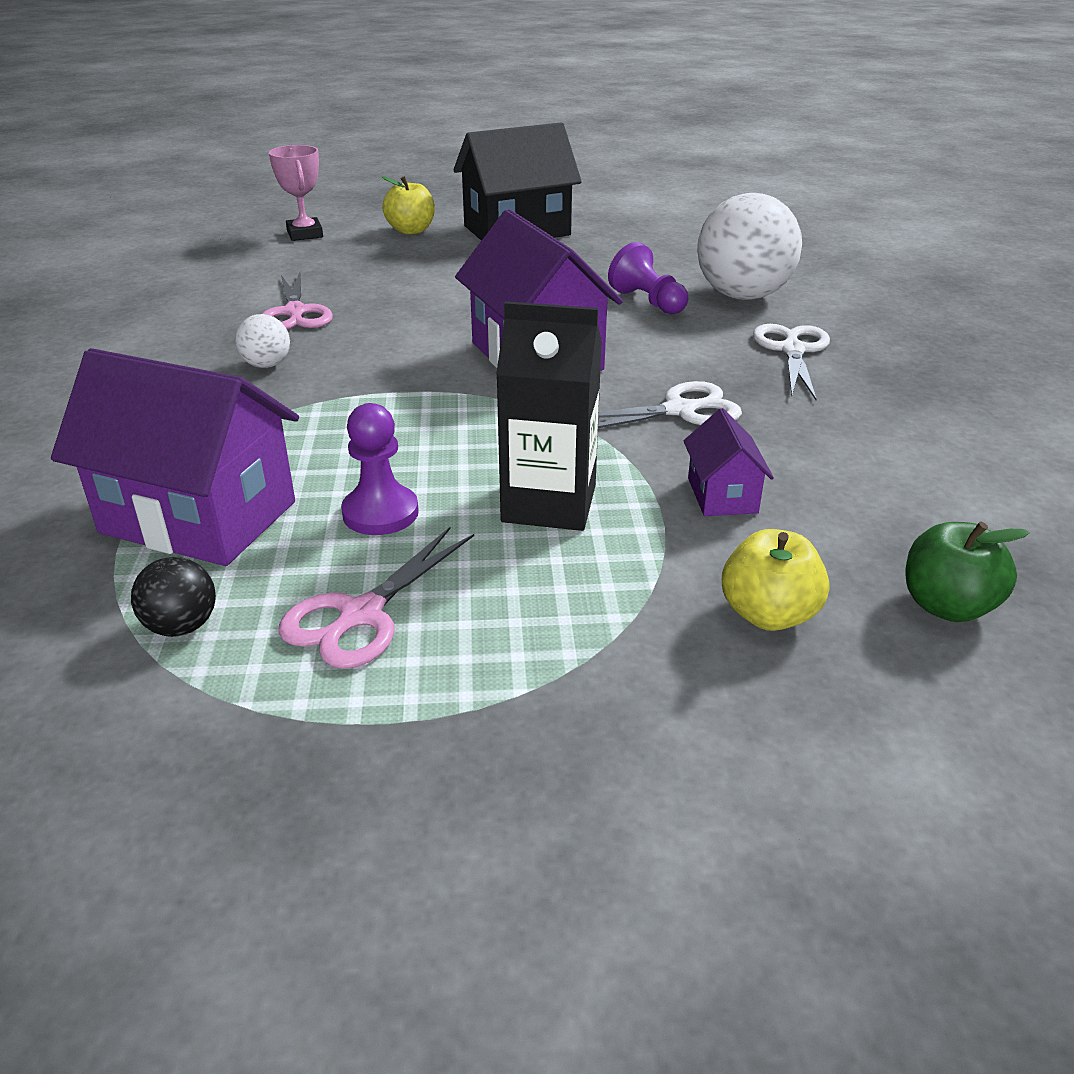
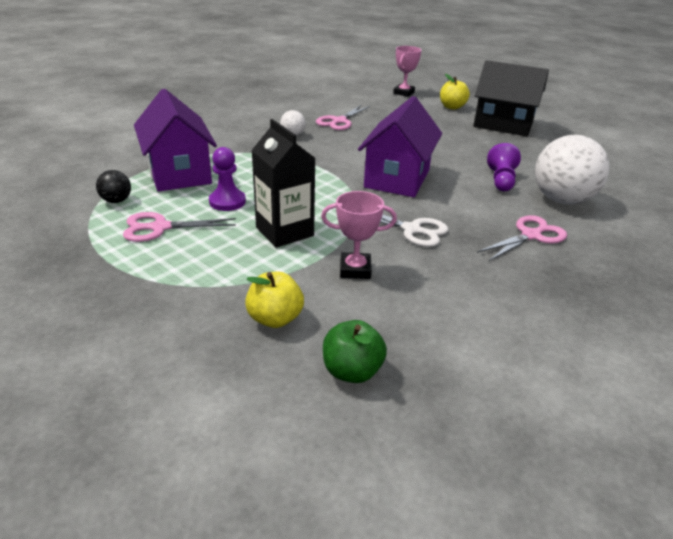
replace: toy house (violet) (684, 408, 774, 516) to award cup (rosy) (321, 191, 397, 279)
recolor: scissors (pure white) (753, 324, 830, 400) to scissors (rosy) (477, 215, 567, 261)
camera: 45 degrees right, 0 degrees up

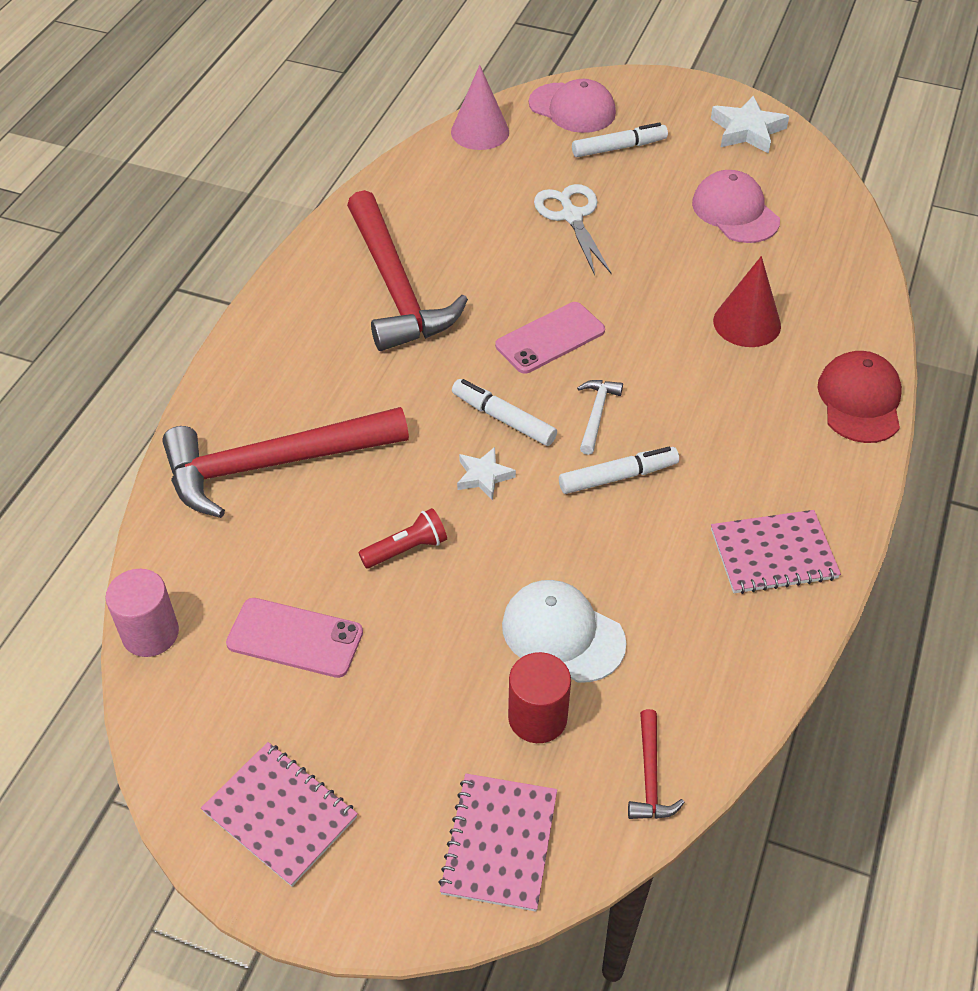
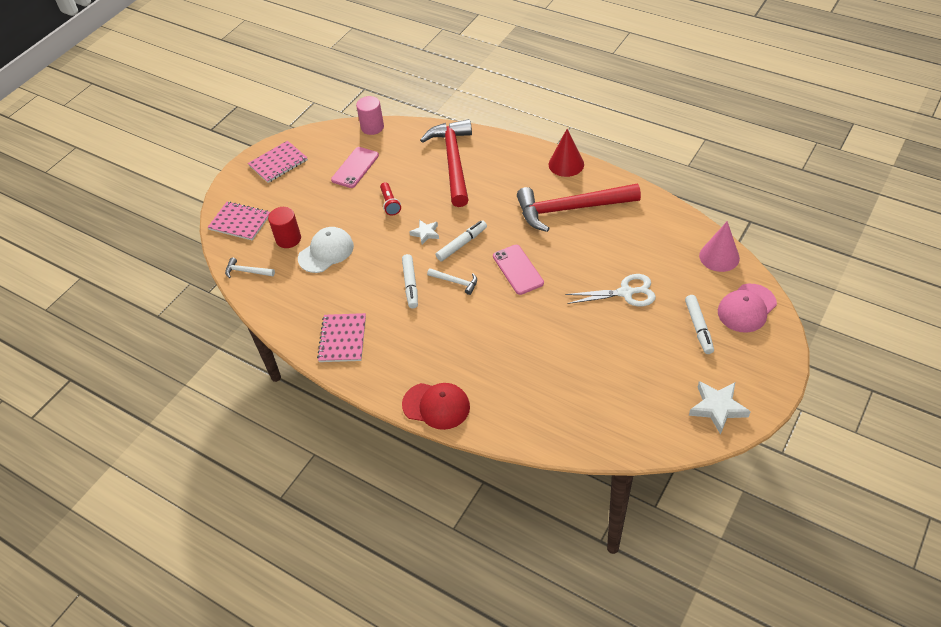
delete: cap (rosy) (692, 170, 780, 243)
move: solid cone (red) (713, 256, 781, 347) to (549, 129, 584, 177)
recolor: hammer (red) (628, 709, 685, 819) to hammer (pure white) (225, 257, 275, 278)
camera: 105 degrees right, 0 degrees up

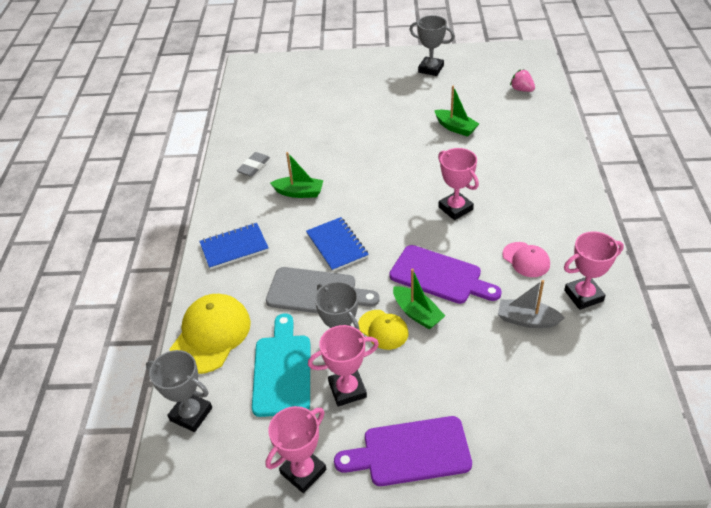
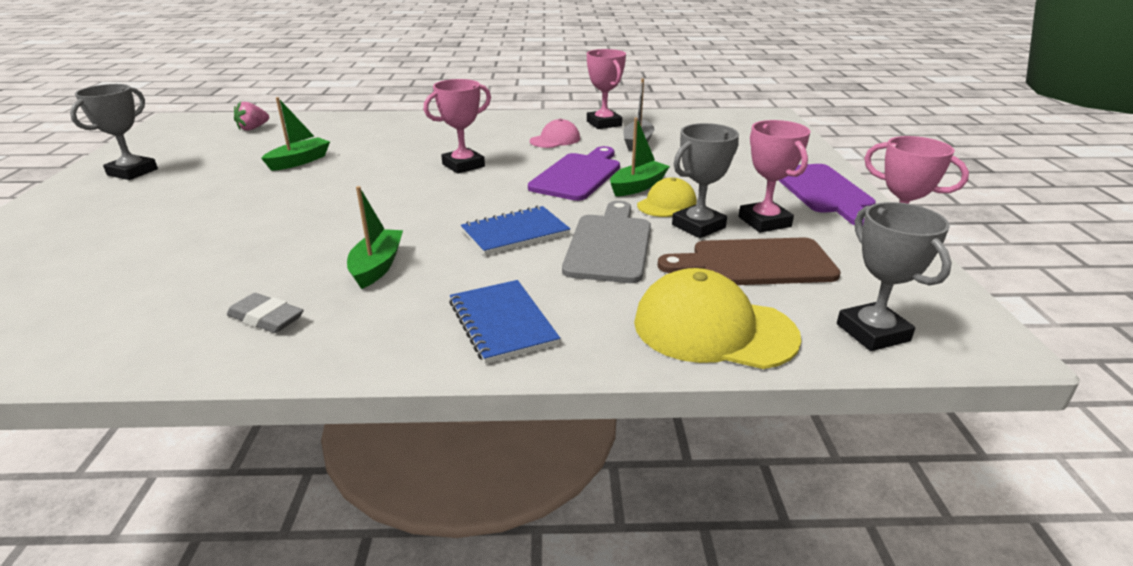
recolor: cutting board (aqua) (252, 313, 310, 417) to cutting board (dark brown) (658, 237, 841, 285)
rotate: award cup (ash-grey) (146, 350, 212, 432) = (837, 202, 952, 351) 45 degrees counterclockwise
camera: 95 degrees left, 15 degrees down

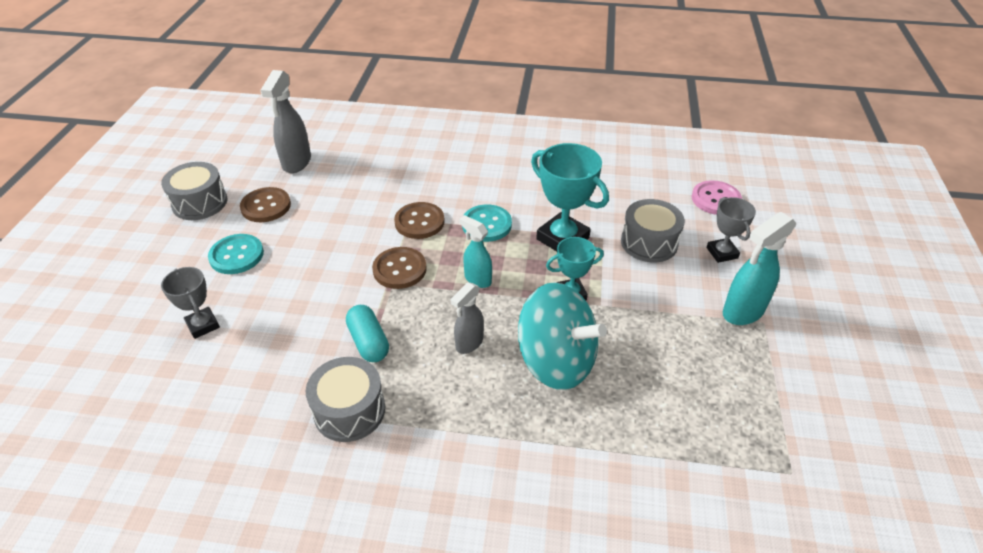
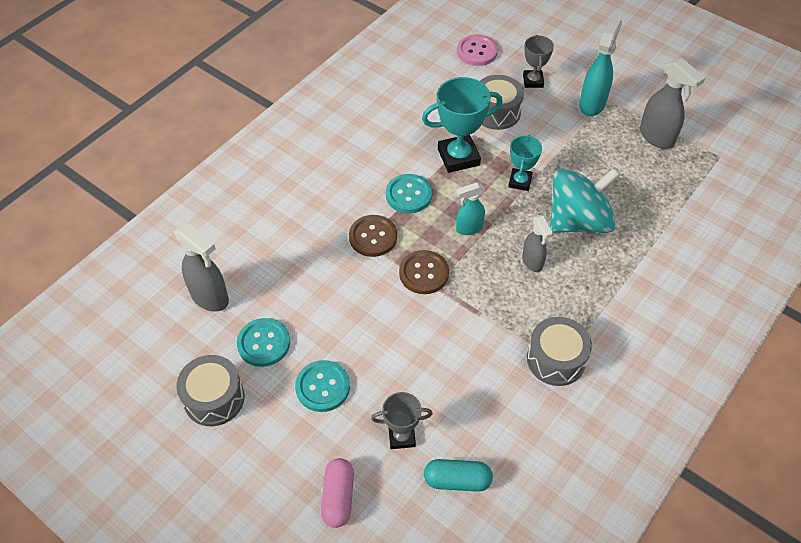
insert: pill shape (rosy) (321, 458, 354, 528); sprayer (ash-grey) (640, 58, 705, 149)
move: pill shape (aqua) (346, 305, 389, 362) to (424, 459, 493, 492)
recolor: sewing button (dark brown) (240, 187, 291, 222) to sewing button (aqua) (237, 318, 290, 367)
rotate: award cup (ash-grey) (707, 197, 756, 263) = (523, 35, 554, 88) 75 degrees clockwise; sprayer (aqua) (723, 212, 797, 325) = (579, 17, 622, 116) 150 degrees counterclockwise
camera: 60 degrees left, 10 degrees up

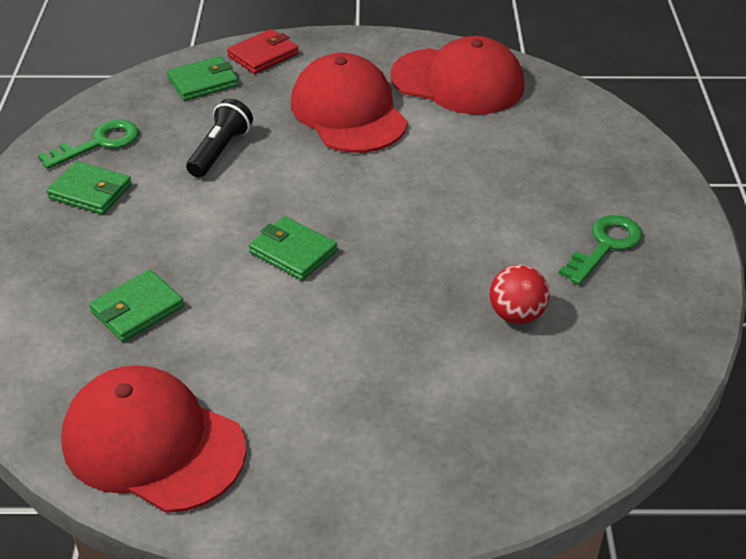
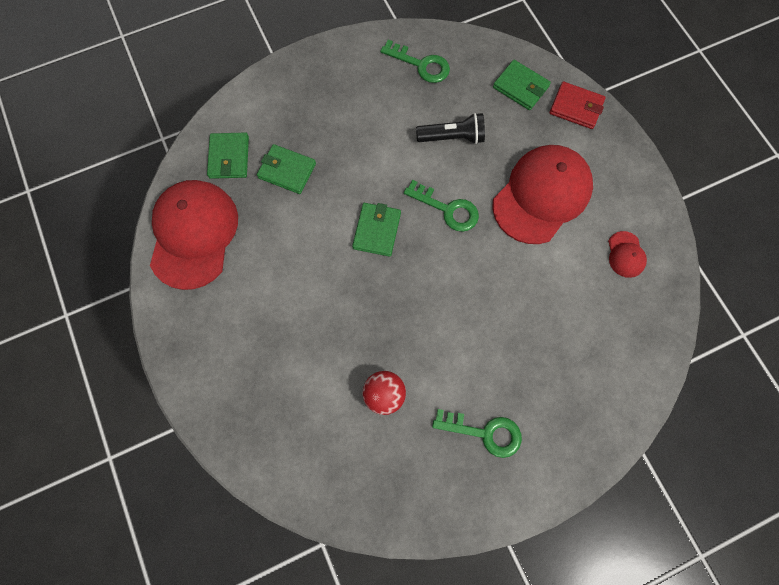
insert: key (emerald) (404, 180, 479, 232)
move: billfold (emerald) (46, 161, 132, 215) to (207, 133, 249, 179)
resize: cap (red) (390, 36, 524, 114) = (608, 231, 647, 278) x0.42
camera: 65 degrees right, 30 degrees up

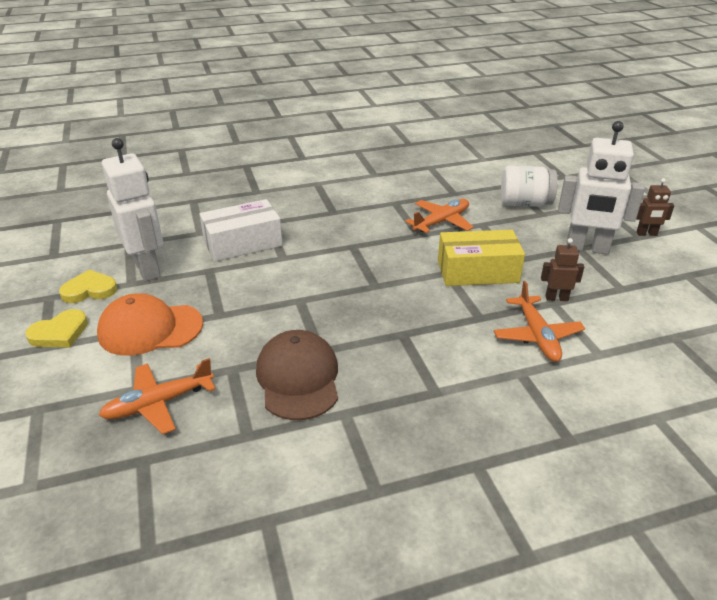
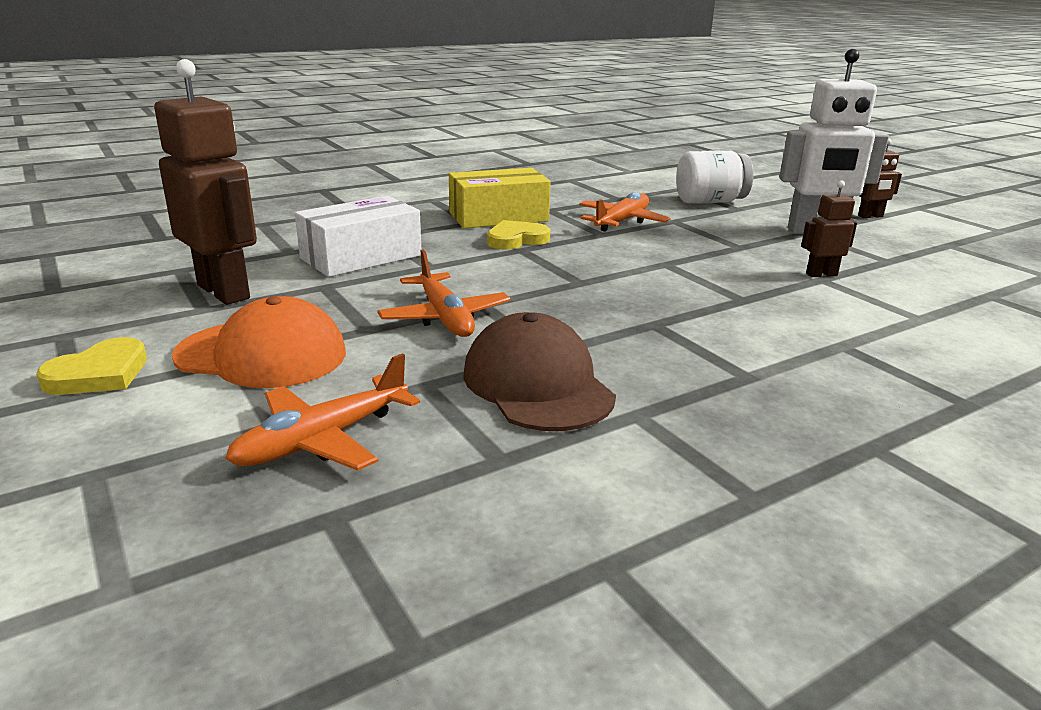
move: heart shape (yellow) (59, 270, 118, 303) to (487, 220, 550, 250); box (yellow) (438, 230, 525, 286) to (449, 168, 551, 228); aeroplane (orange) (494, 281, 585, 362) to (377, 249, 511, 337)
recolor: robot figure (pure white) (102, 138, 163, 281) to robot figure (dark brown) (154, 59, 257, 305)
rotate: cap (orange) (97, 293, 203, 356) = (172, 296, 346, 388) 150 degrees counterclockwise
camera: 15 degrees left, 10 degrees down

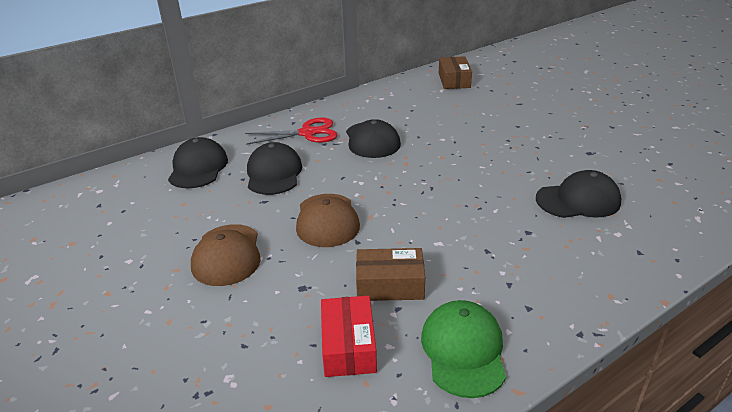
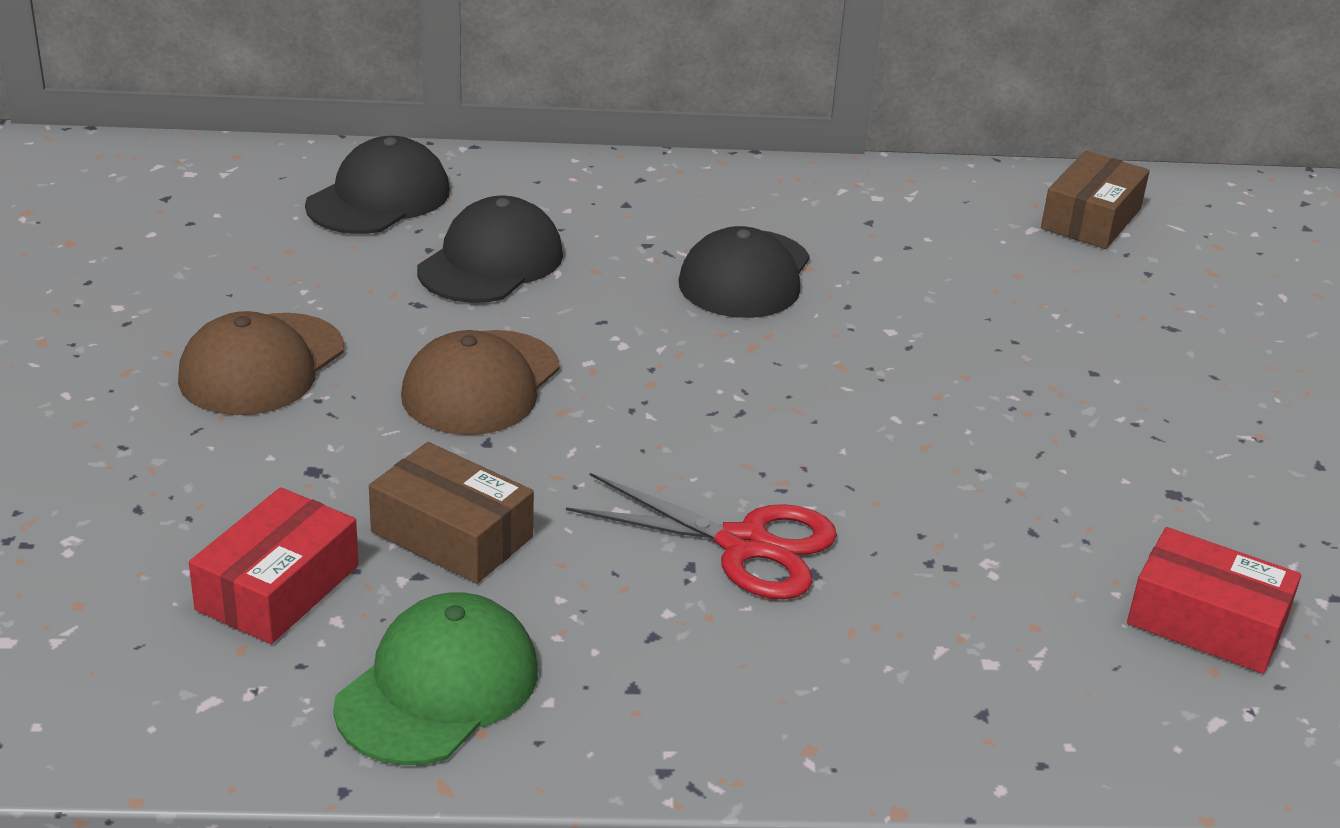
delete: cap (jet-black) (536, 170, 621, 218)
insert: box (red) (1127, 527, 1301, 674)
move: scissors (red) (245, 118, 337, 145) to (566, 473, 837, 599)
camera: 30 degrees right, 0 degrees up

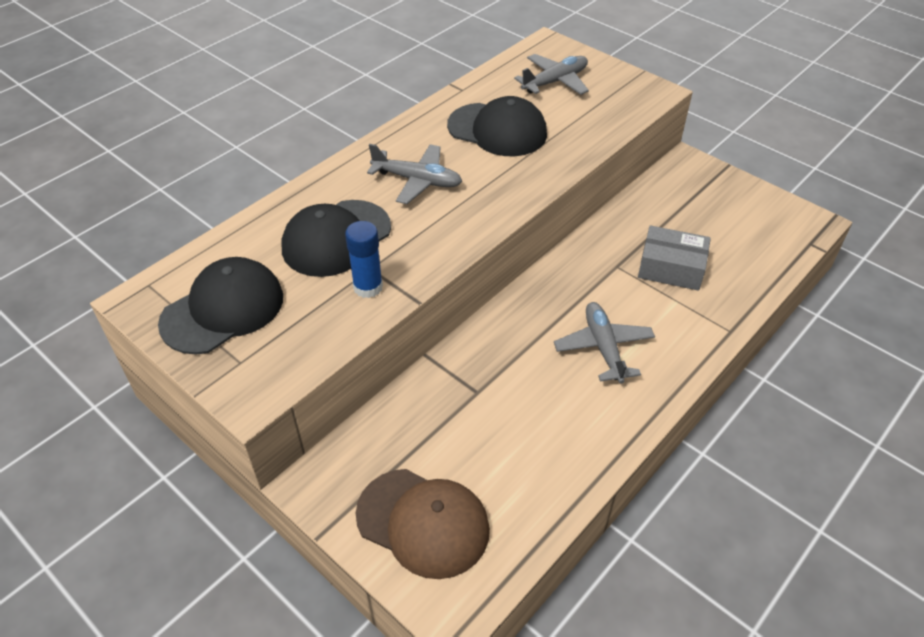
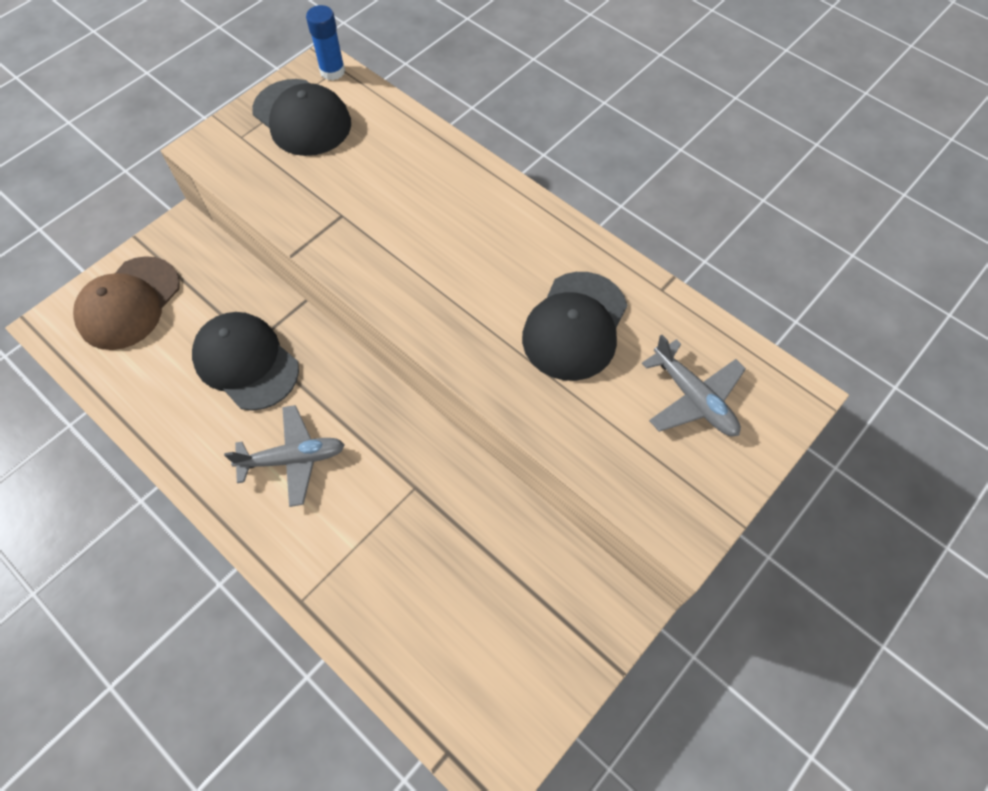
delete: aeroplane (ash-grey) (367, 144, 462, 204); box (ash-grey) (638, 225, 711, 291)
move: cap (jet-black) (281, 200, 391, 277) to (192, 312, 299, 411); glue stick (cobalt) (345, 221, 383, 298) to (306, 5, 345, 80)
camera: 90 degrees right, 15 degrees up

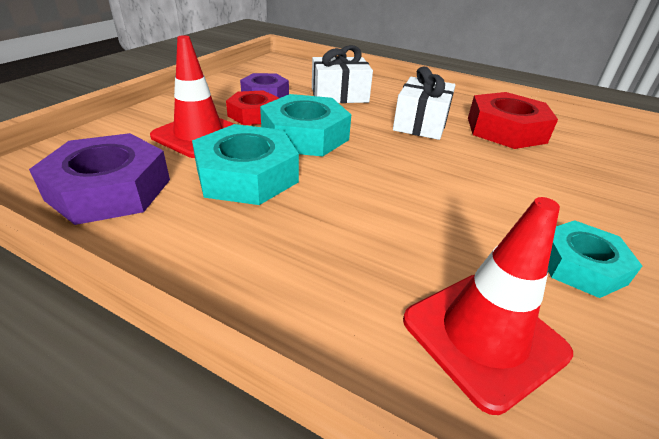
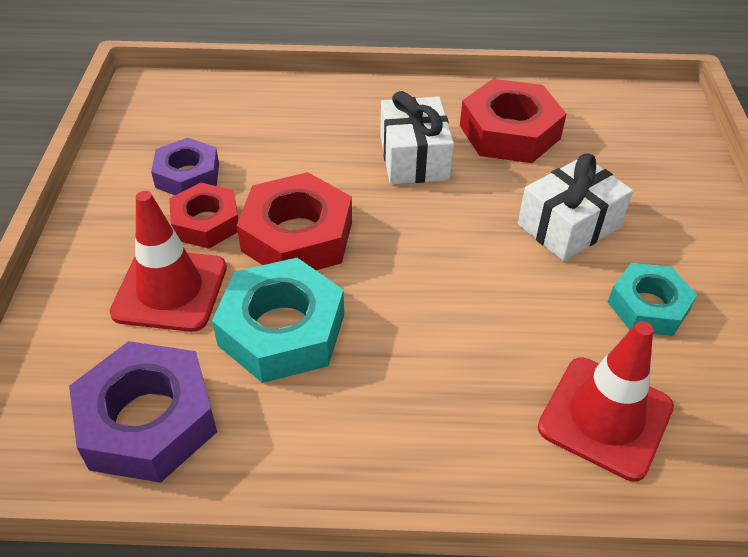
move: gift (pure white) (312, 45, 373, 103) to (518, 153, 633, 261)
recolor: hex nut (aqua) (260, 94, 351, 157) to hex nut (red) (237, 172, 352, 270)
camera: 25 degrees left, 10 degrees up

